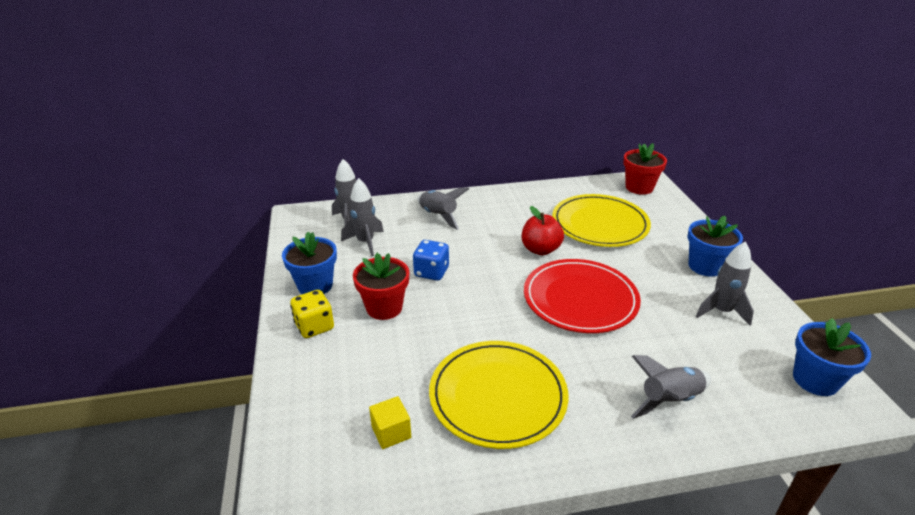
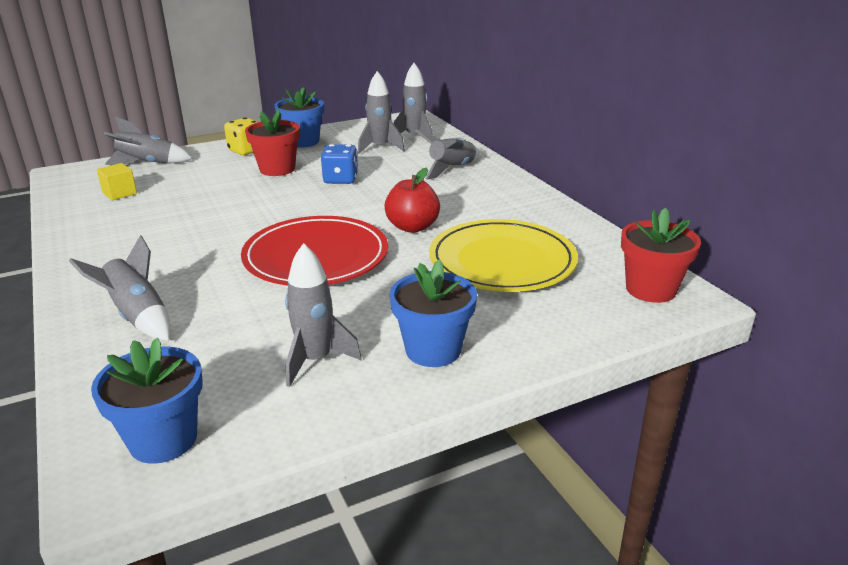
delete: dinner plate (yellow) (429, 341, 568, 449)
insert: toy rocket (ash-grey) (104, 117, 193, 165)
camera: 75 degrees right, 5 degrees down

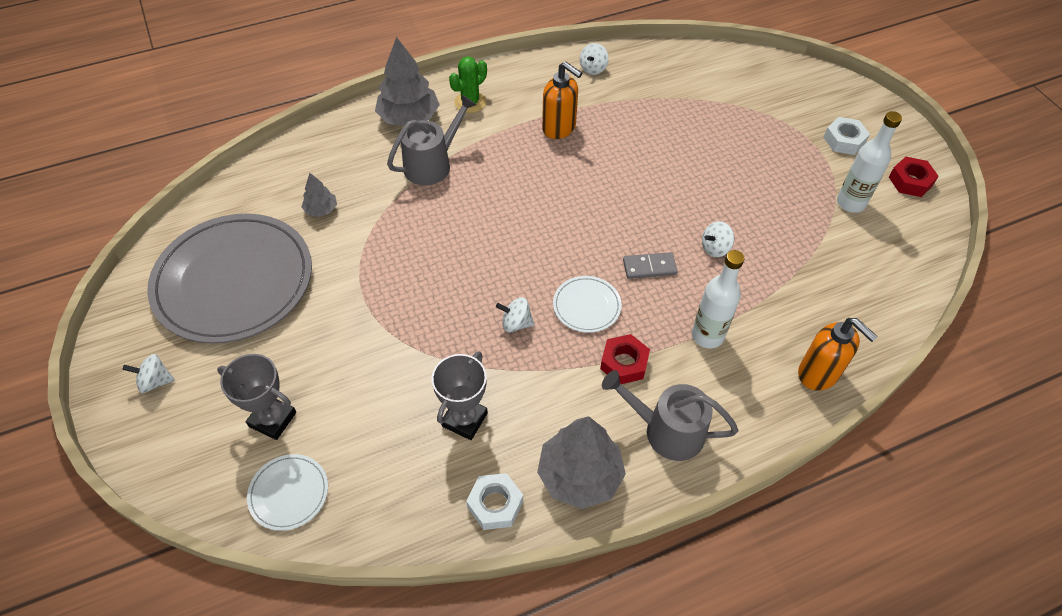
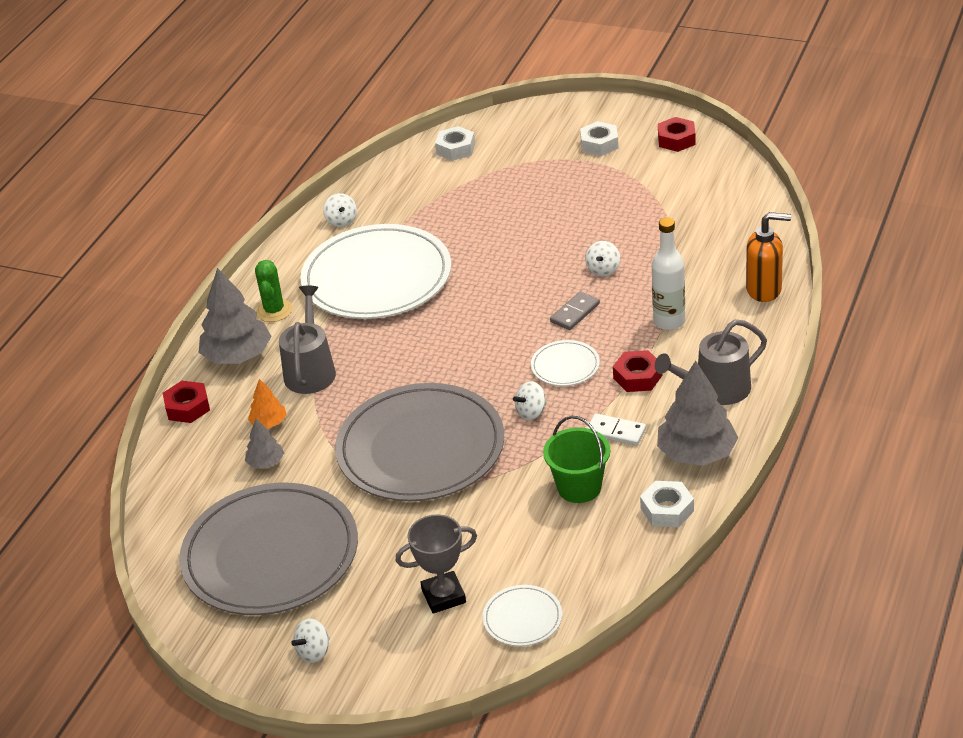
delete: bottle (pure white) (837, 111, 902, 213)
insert: hex nut (red) (163, 381, 210, 423); tree (orange) (248, 379, 287, 428); dinner plate (ash-grey) (335, 383, 504, 501); hex nut (pure white) (435, 126, 475, 161); domino tile (pure white) (587, 413, 646, 446)
replace: award cup (ash-grey) (432, 351, 488, 440) to bucket (emerald) (543, 416, 610, 503); pump bottle (orange) (542, 62, 582, 139) to dinner plate (pure white) (300, 224, 451, 319)
camera: 40 degrees left, 15 degrees down

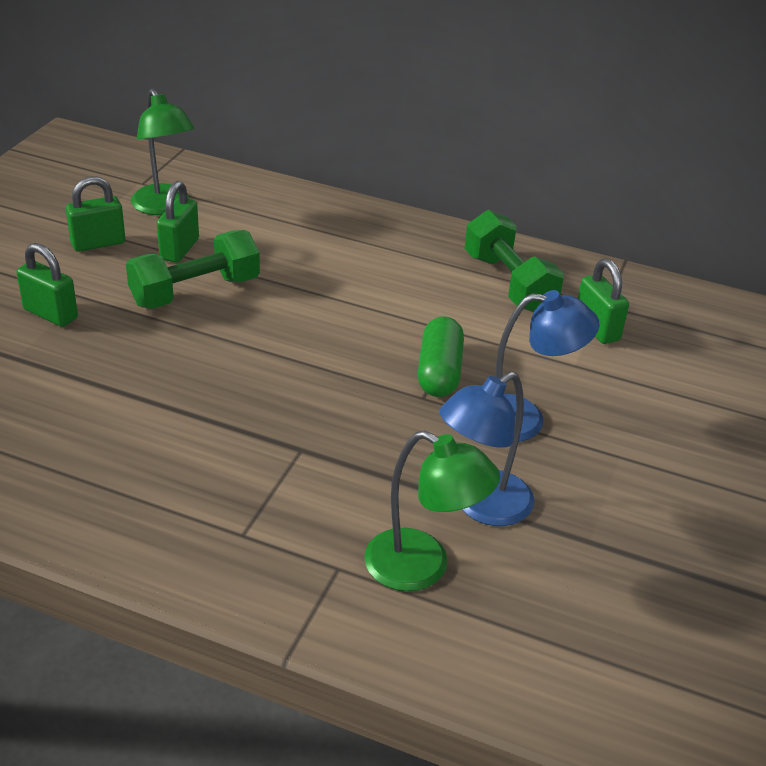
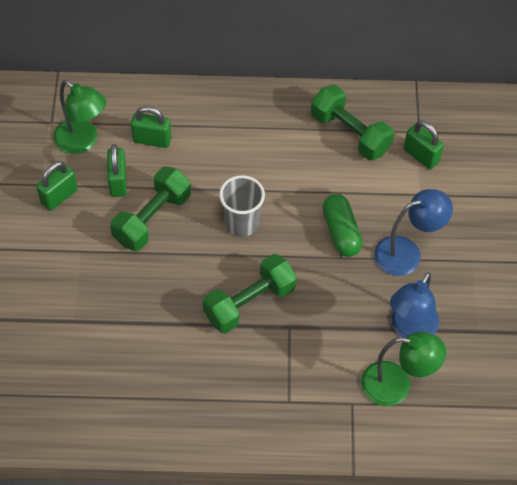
insert: dumbbell (emerald) (203, 254, 297, 333); cup (ash-grey) (219, 175, 265, 237)
move: small lock (emerald) (17, 243, 78, 327) to (131, 106, 172, 148)
camera: 20 degrees left, 20 degrees up

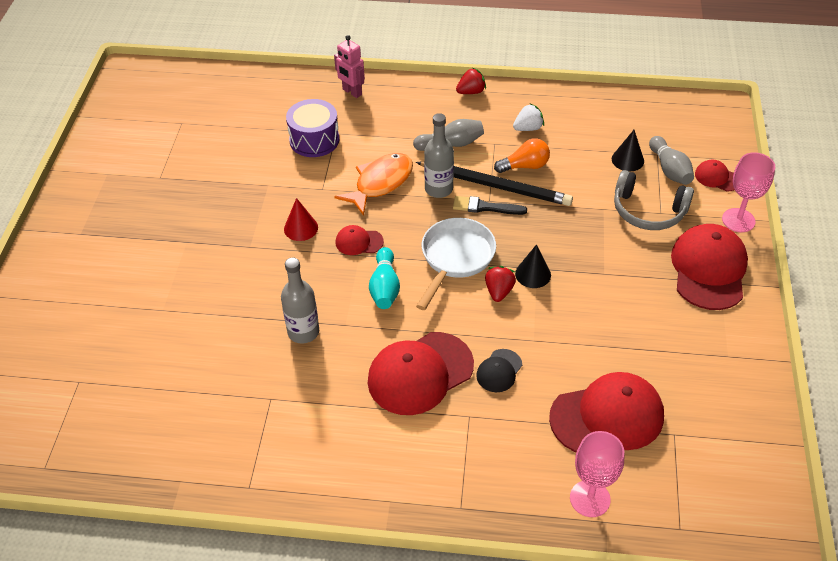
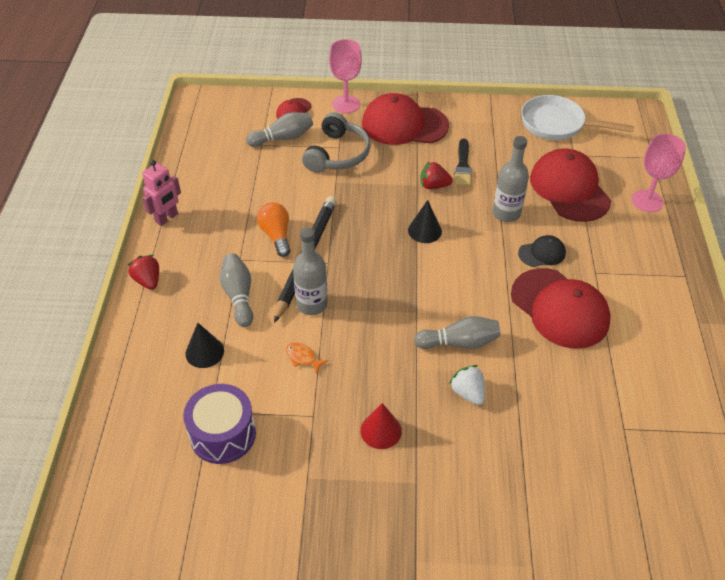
delete: cap (red) (336, 225, 384, 255)
move: bottle (ash-grey) (281, 258, 319, 344) to (493, 136, 529, 222); robot figure (rosy) (334, 35, 365, 98) to (142, 160, 181, 226); pan (pure white) (416, 218, 496, 310) to (521, 95, 634, 140); brush (jet-black) (453, 196, 527, 215) to (455, 139, 472, 186); strawberry (red) (485, 266, 516, 302) to (420, 162, 453, 189); strawberry (pure white) (513, 104, 544, 131) to (449, 365, 485, 405); solid cone (jet-black) (612, 130, 644, 171) to (185, 323, 224, 368)
recolor: bowling pin (aqua) (369, 247, 400, 309) to bowling pin (ash-grey) (414, 316, 501, 349)
rotate: cap (jet-black) (476, 349, 522, 392) = (518, 235, 566, 267) 45 degrees counterclockwise
resize: fish (orange) (334, 153, 413, 216) = (286, 342, 328, 374) x0.43
camera: 95 degrees left, 0 degrees up

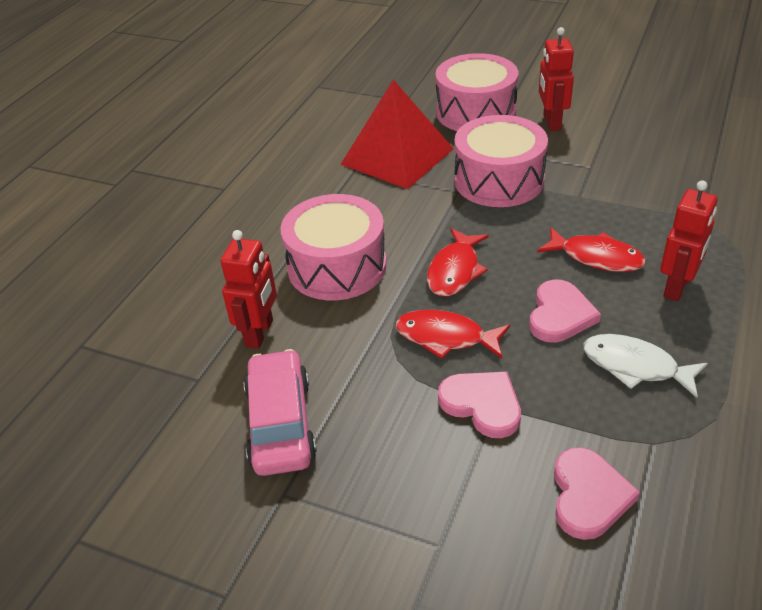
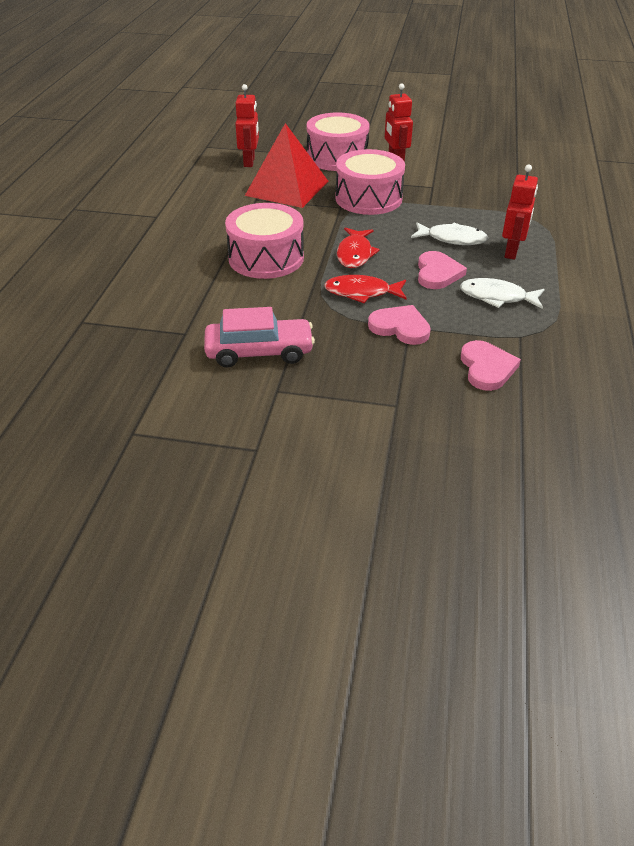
move: robot figure (red) (221, 230, 277, 349) to (235, 84, 259, 167)
recolor: fish (red) (537, 227, 646, 272) to fish (pure white) (411, 222, 488, 245)
rotate: automobile (rosy) (244, 349, 317, 476) = (204, 307, 315, 368) 105 degrees clockwise
camera: 15 degrees left, 0 degrees up

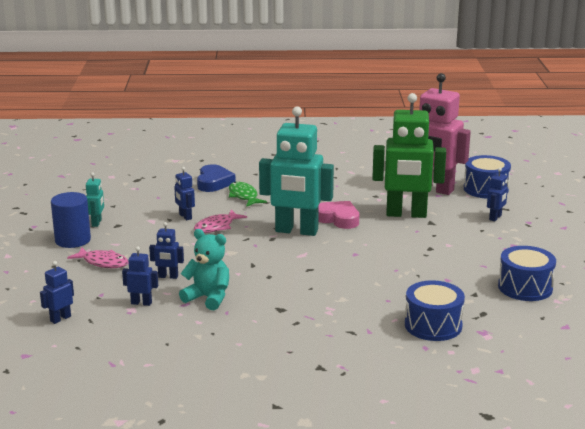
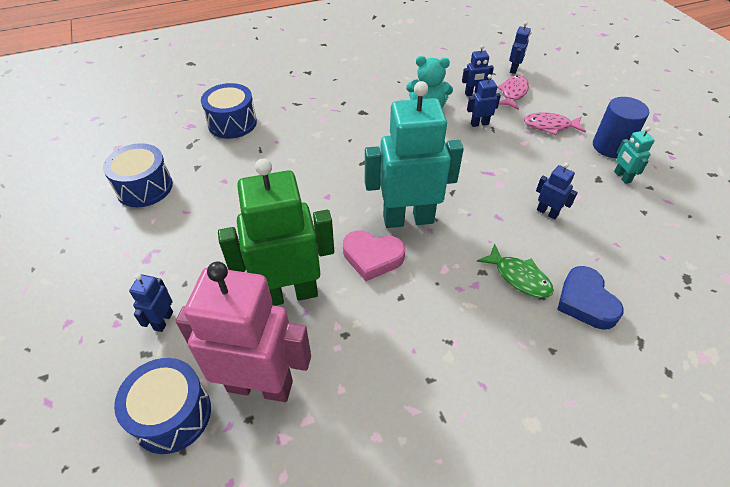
move: fish (rosy) (194, 210, 247, 233) to (497, 75, 529, 110)
camera: 160 degrees right, 25 degrees up

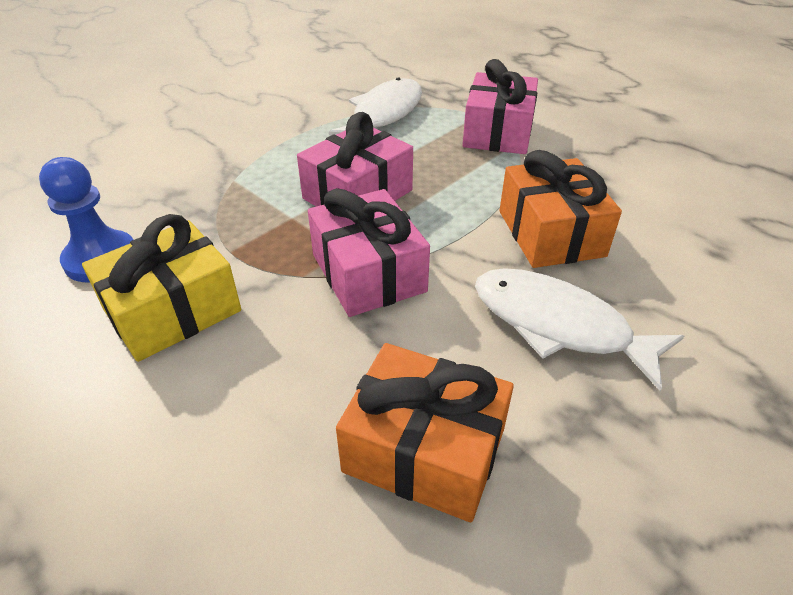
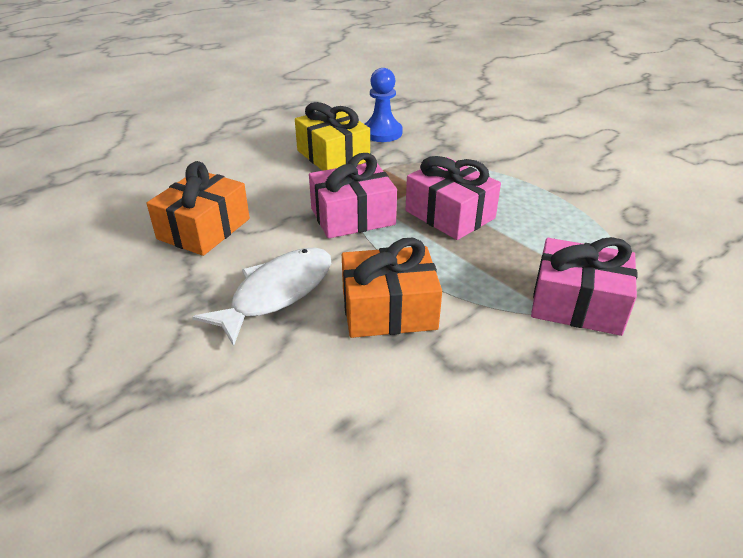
delete: fish (pure white) (329, 78, 422, 135)
camera: 95 degrees right, 5 degrees down

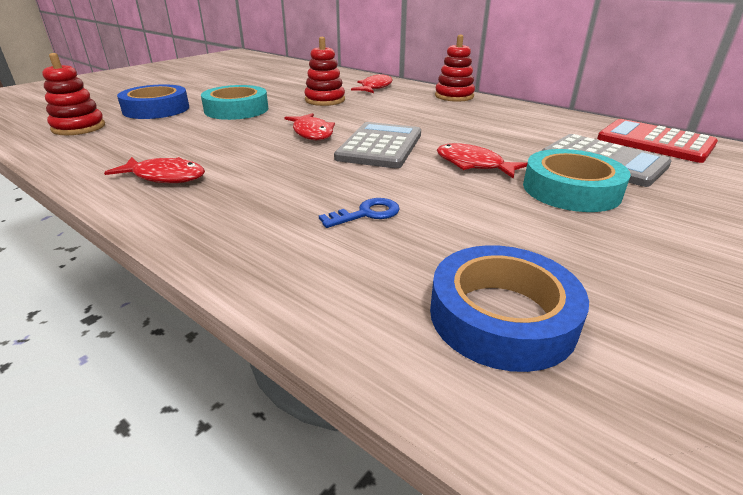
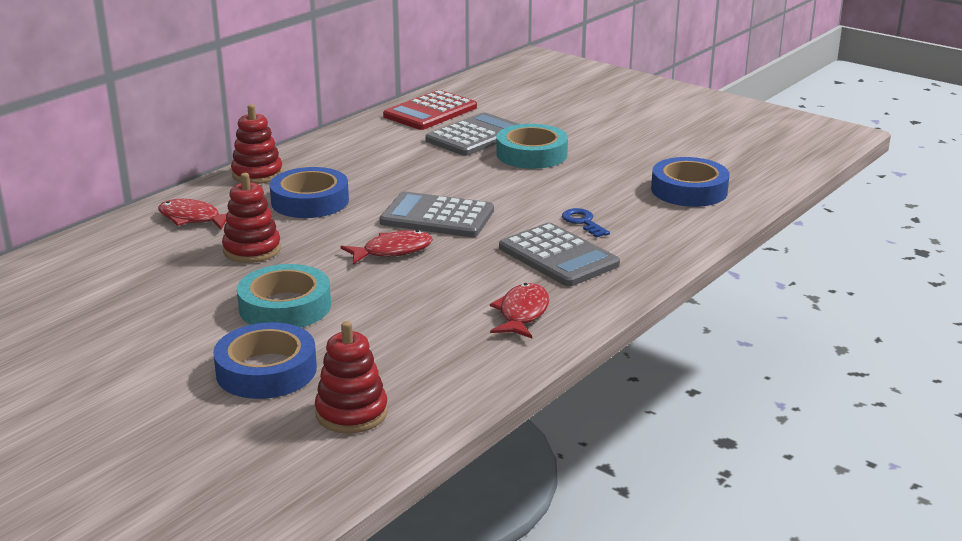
delete: fish (red) (437, 143, 528, 179)
insert: tape (cobalt) (270, 167, 349, 218); calculator (ash-grey) (499, 223, 620, 287)
camera: 90 degrees left, 5 degrees down

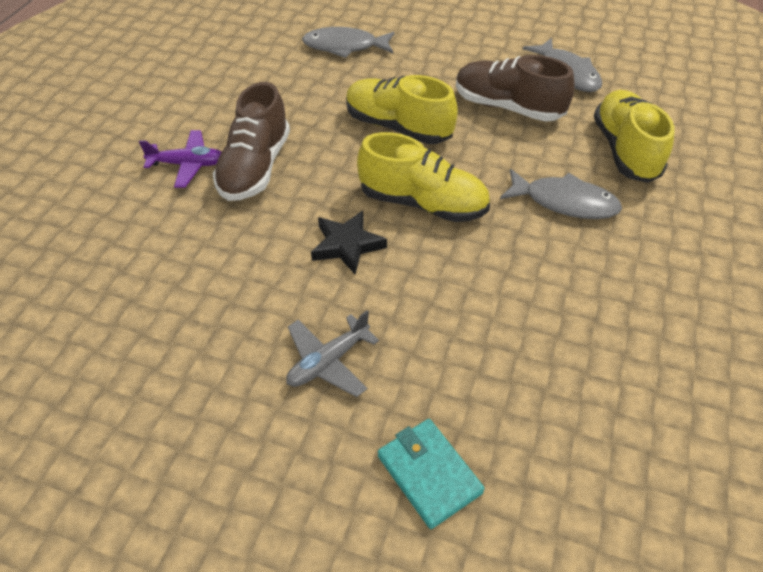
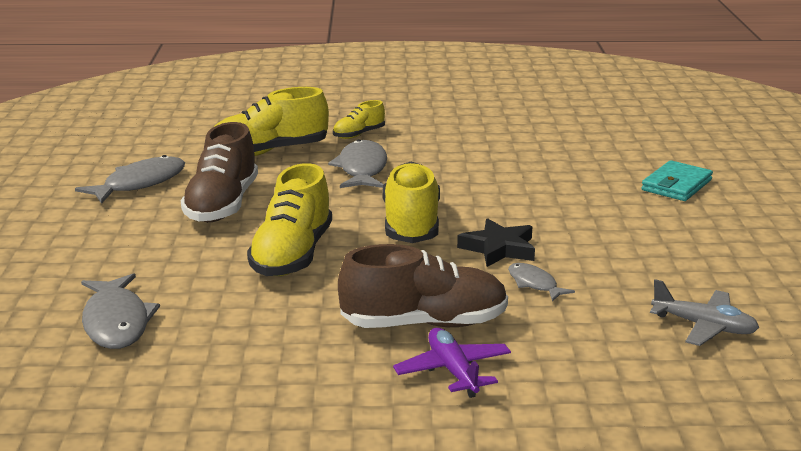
insert: sneaker (yellow) (333, 100, 385, 139); fish (ash-grey) (508, 263, 575, 301)
move: aeroplane (ash-grey) (286, 311, 379, 397) to (650, 279, 759, 346)
camera: 110 degrees left, 25 degrees down

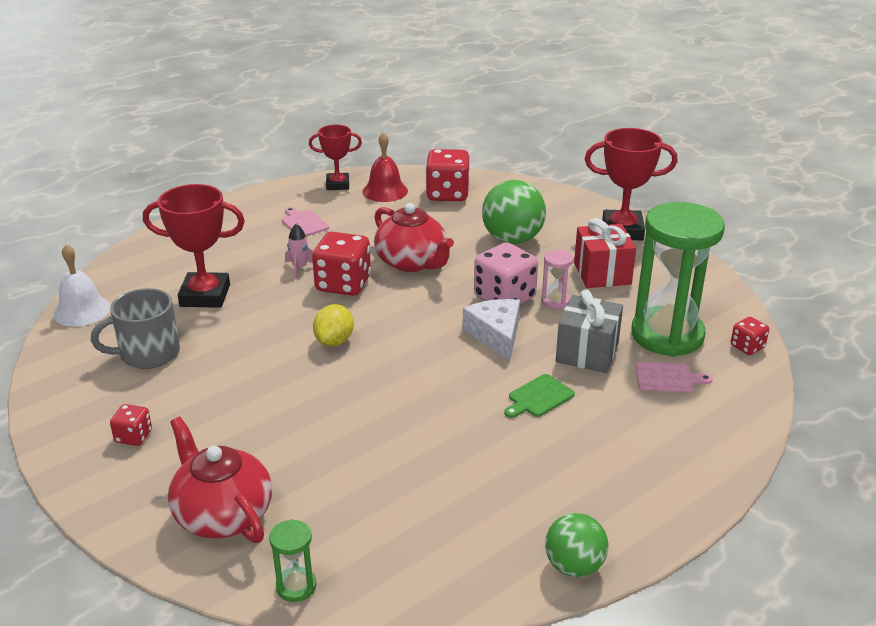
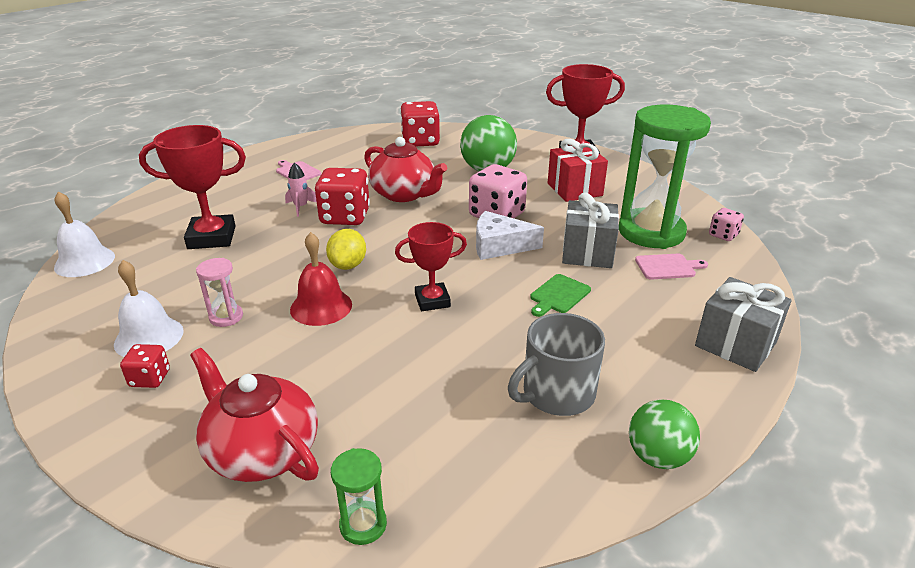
insert: bell (pure white) (114, 260, 184, 357); gift (ash-grey) (695, 277, 792, 372)
move: mug (ash-grey) (91, 288, 180, 369) to (508, 313, 605, 416); award cup (red) (309, 125, 362, 190) to (395, 222, 467, 311); bell (red) (363, 132, 408, 202) to (290, 232, 352, 326); hourglass (rosy) (541, 250, 573, 309) to (196, 258, 243, 327)
recolor: die (red) (731, 317, 769, 355) to die (rosy) (709, 208, 744, 241)
rotate: cheese wedge (pure white) (463, 299, 520, 361) = (476, 211, 544, 260) 60 degrees counterclockwise
camera: 10 degrees left, 0 degrees up

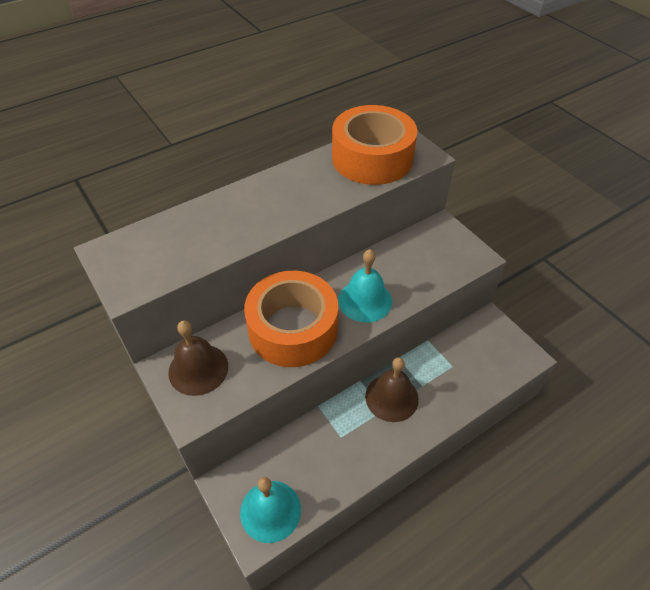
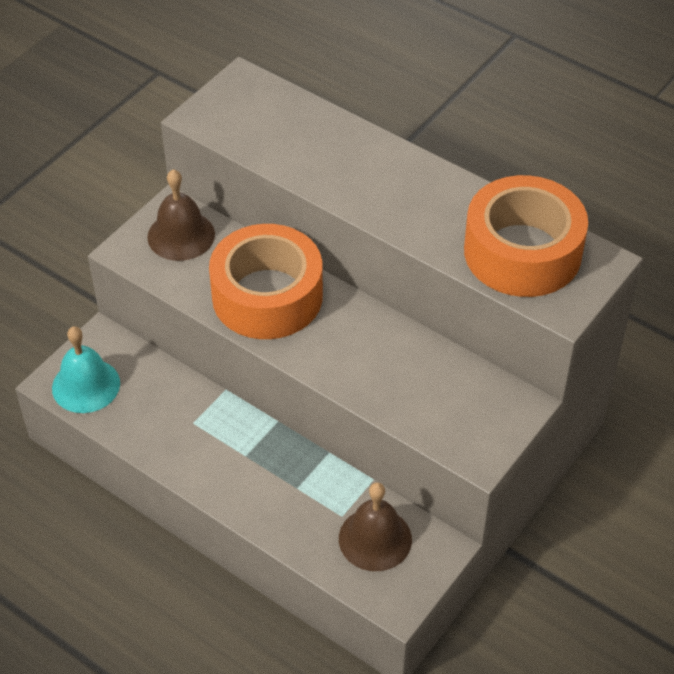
delete: bell (aqua) (338, 249, 392, 323)
move: bell (dark brown) (365, 357, 419, 422) to (339, 482, 412, 571)
camera: 70 degrees right, 0 degrees up

